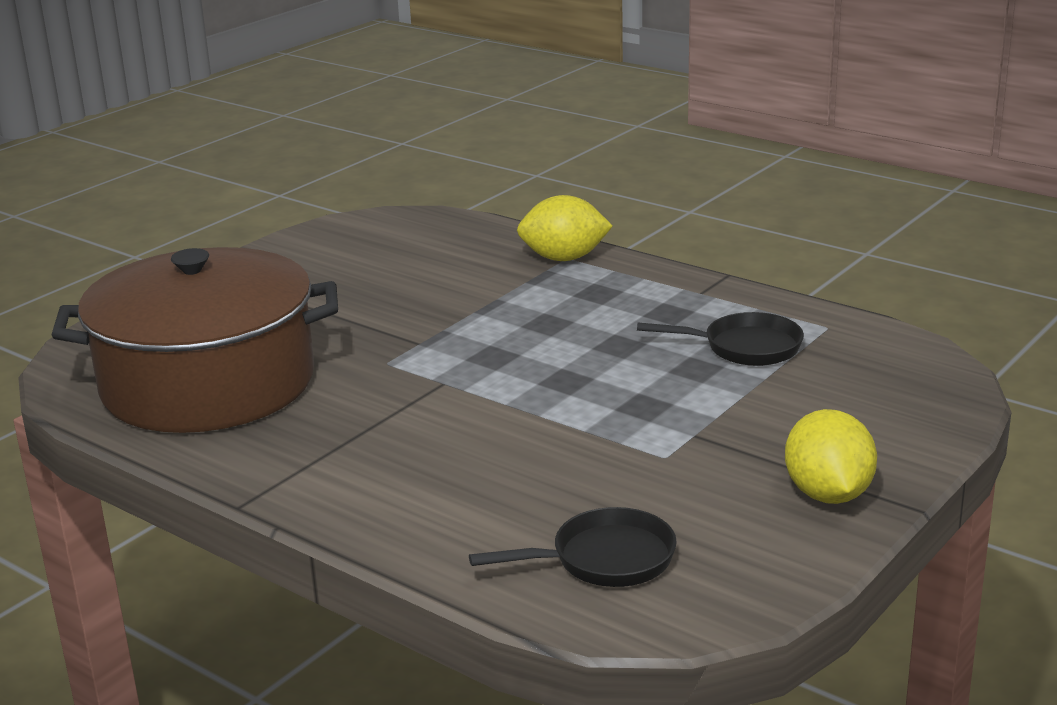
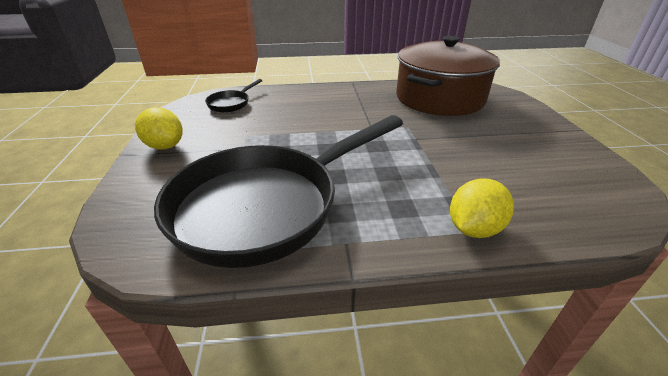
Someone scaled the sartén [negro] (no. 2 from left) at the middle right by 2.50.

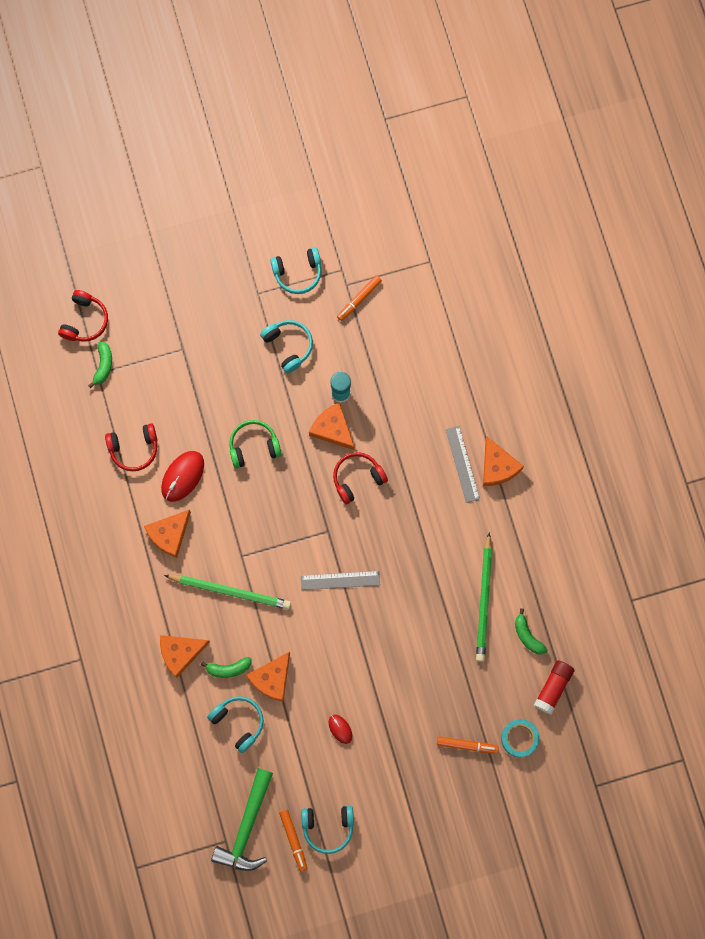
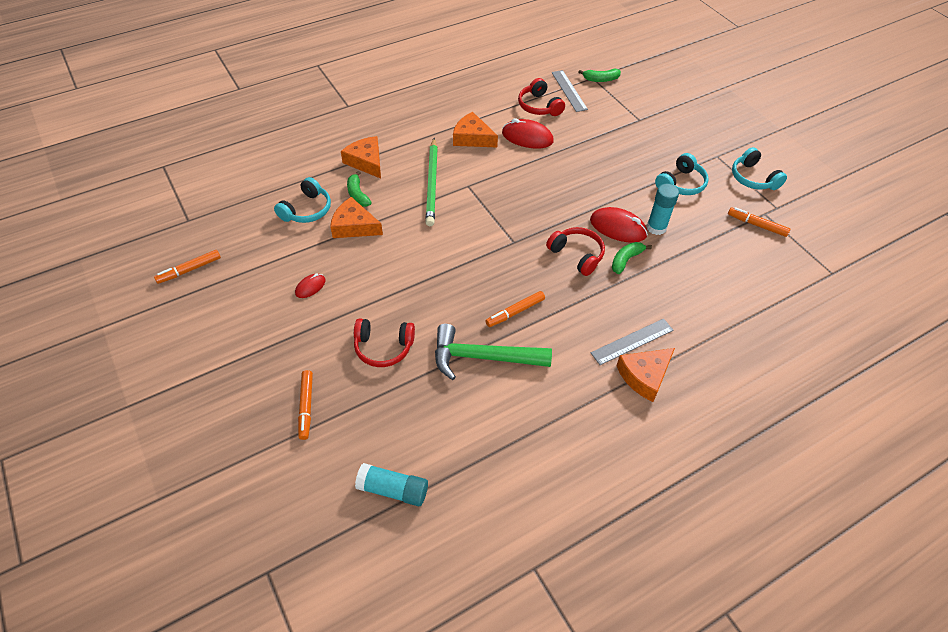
Someone carried the auriculares [rojo] (no. 1 from left) from the middle left to the centre. Someone swapped the queso [naranja] (no. 4 from left) at the centre for the ratón [rojo] (no. 3 from left) at the centre. Someone took away the auriculares [verde] at the centre. Someone took away the lápiz [verde] (no. 2 from left) at the middle right. Someone carried the regla [gris] (no. 1 from left) from the centre to the top centre. Someone carried the plátano [verde] (no. 3 from left) from the bottom right to the middle right. Someone repainted the barra de pegamento [rojo] at the bottom right, which became the barra de pegamento [turquesa] (no. 1 from left) at the bottom centre. Someone took away the cinta adhesiva [turquesa] at the bottom right. Someone carried the martillo [verde] from the bottom centre to the centre. Someone took away the auriculares [turquesa] (no. 4 from left) at the bottom centre. Someone put down the rotulador [naranja] (no. 3 from left) at the centre.

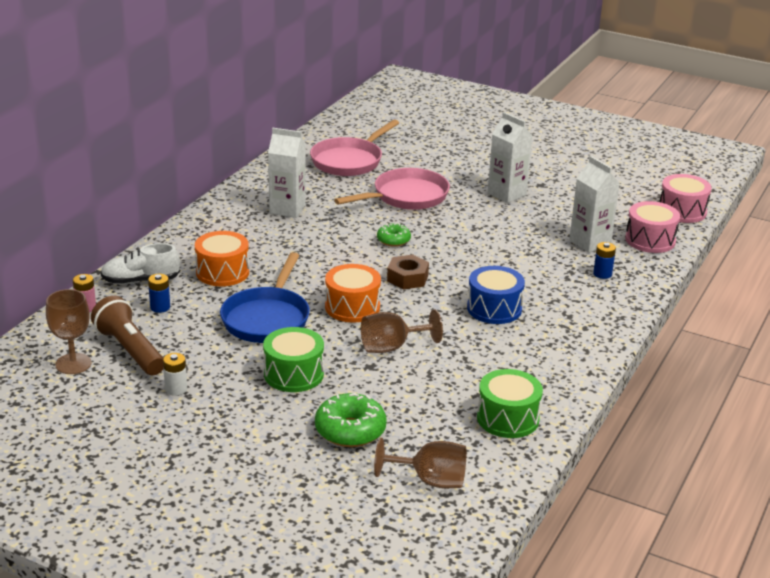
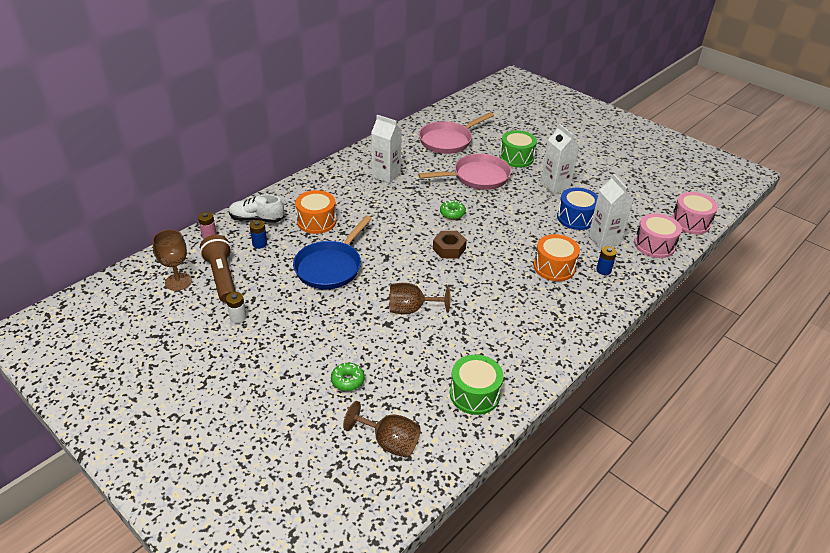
Someone carried the tambor [naranja] (no. 2 from left) from the centre to the middle right. Someone carried the tambor [azul] from the centre to the middle right. Someone carried the tambor [verde] (no. 1 from left in the first image) from the centre to the top centre. Someone scaled the rosquilla [verde] (no. 1 from left) at the bottom centre by 0.60.

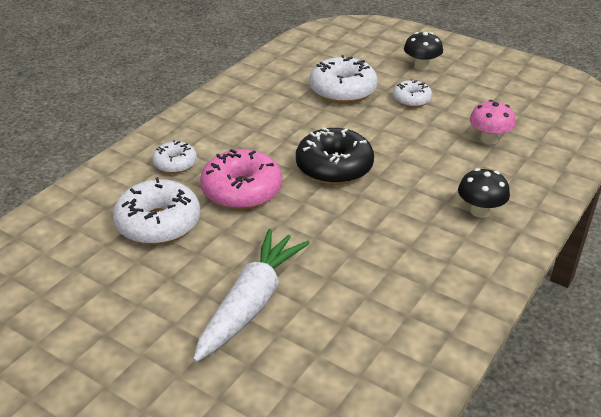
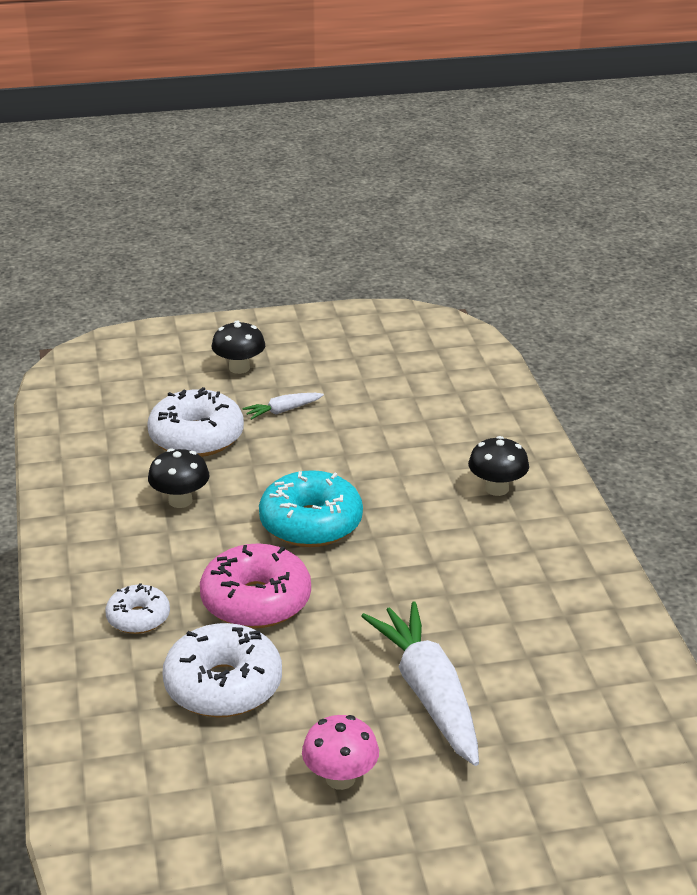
Someone swapped the rosquilla [blanco] (no. 4 from left) at the top right for the zanahoria [blanco] (no. 1 from left) at the centre. Someone carried the seta [rosa] from the top right to the bottom centre. Someone repainted the rosquilla [negro] at the centre, which became the rosquilla [turquesa] at the centre. Someone put down the seta [negro] (no. 1 from left) at the middle left.

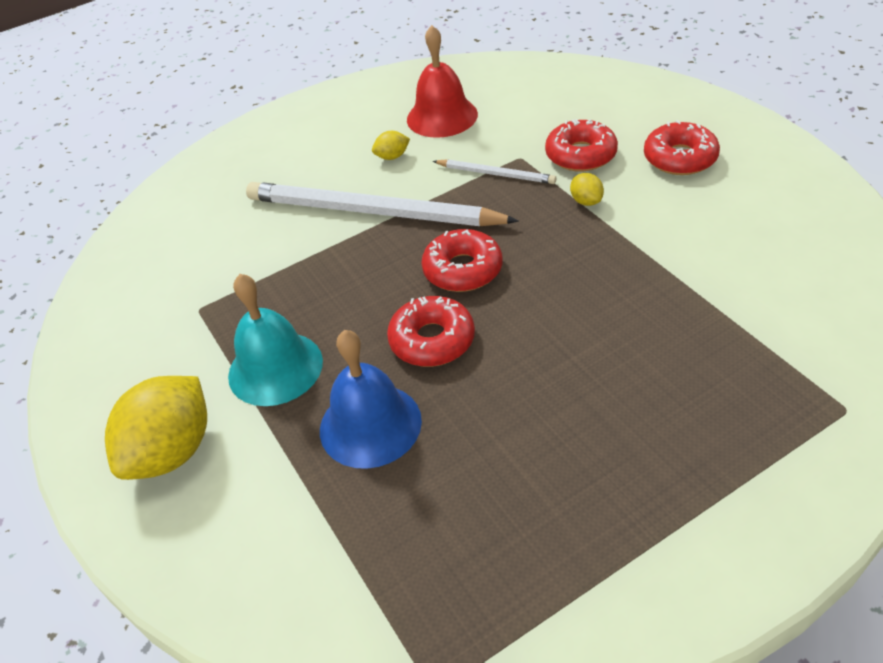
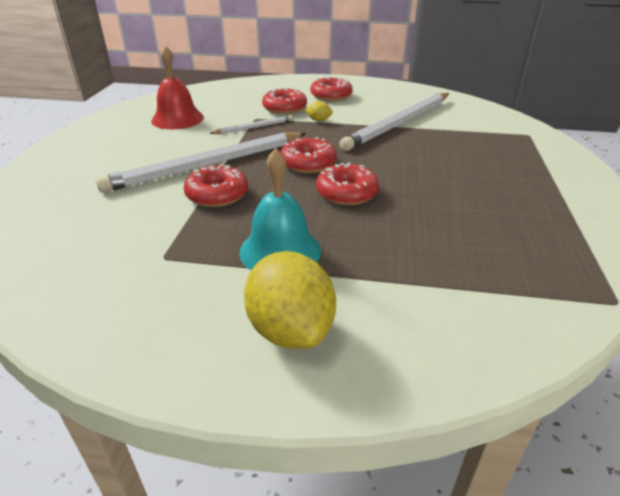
Someone took away the limón [amarillo] (no. 2 from left) at the top centre. Someone took away the campana [azul] at the centre. Someone put down the lápiz [blanco] (no. 3 from left) at the top centre. Someone put down the rosquilla [rojo] (no. 1 from left) at the centre.

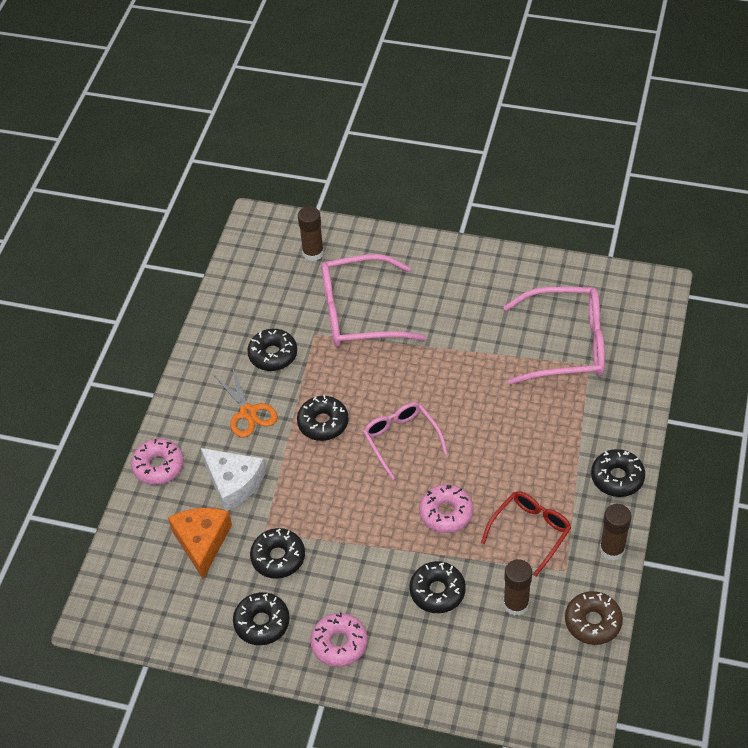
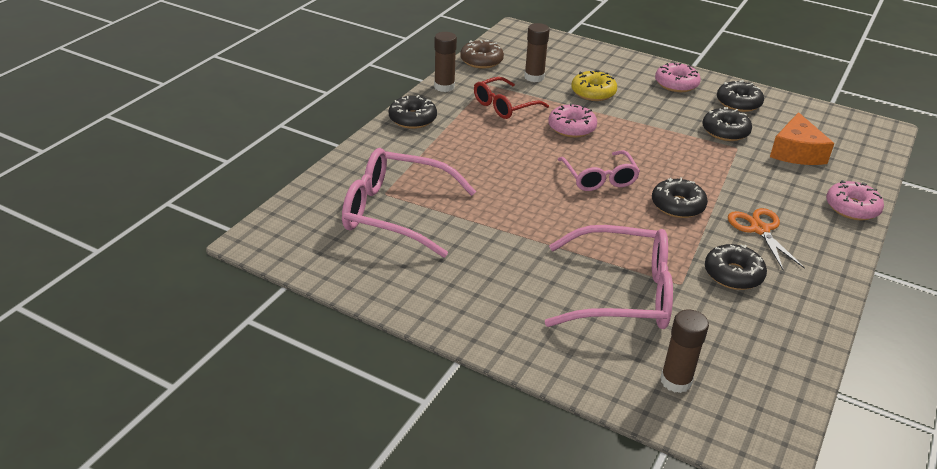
Someone took away the queso [blanco] at the middle left. Someone repainted the rosquilla [negro] (no. 5 from left) at the bottom centre, which became the rosquilla [amarillo] at the top centre.

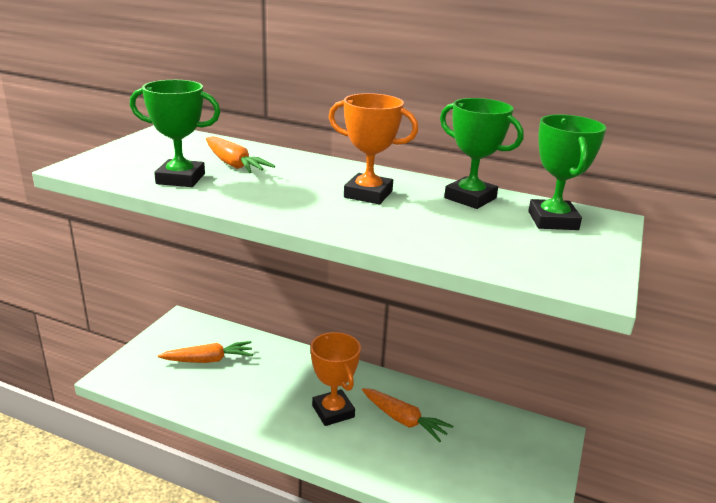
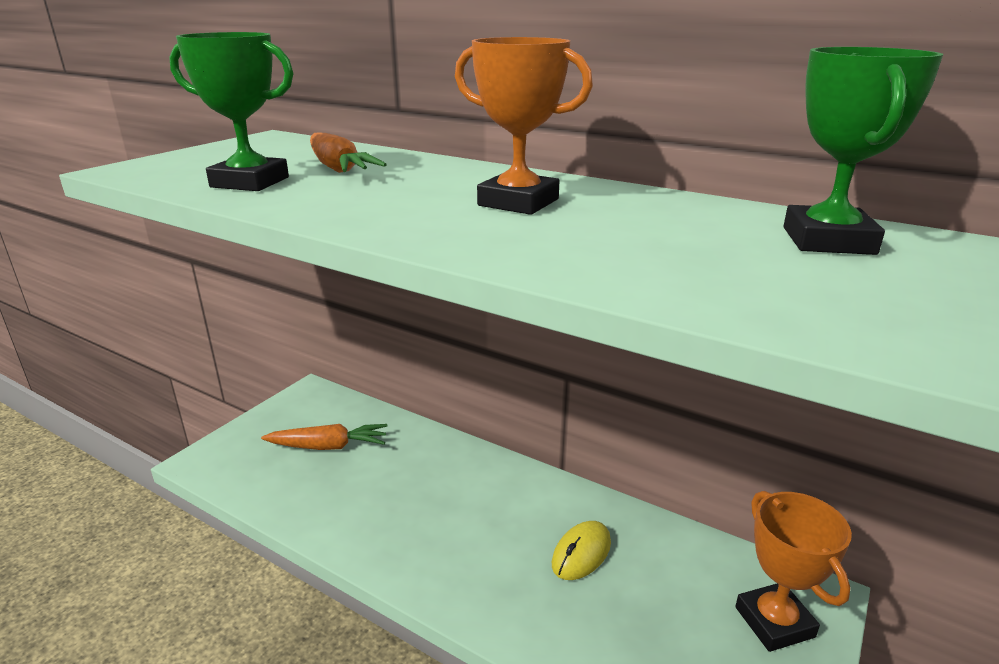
Someone took away the trofeo [verde] (no. 2 from left) at the top right. Someone carried the trofeo [naranja] (no. 1 from left in the first image) from the bottom centre to the bottom right. Someone swapped the zanahoria [naranja] (no. 3 from left) at the bottom centre for the ratón [amarillo] at the bottom centre.

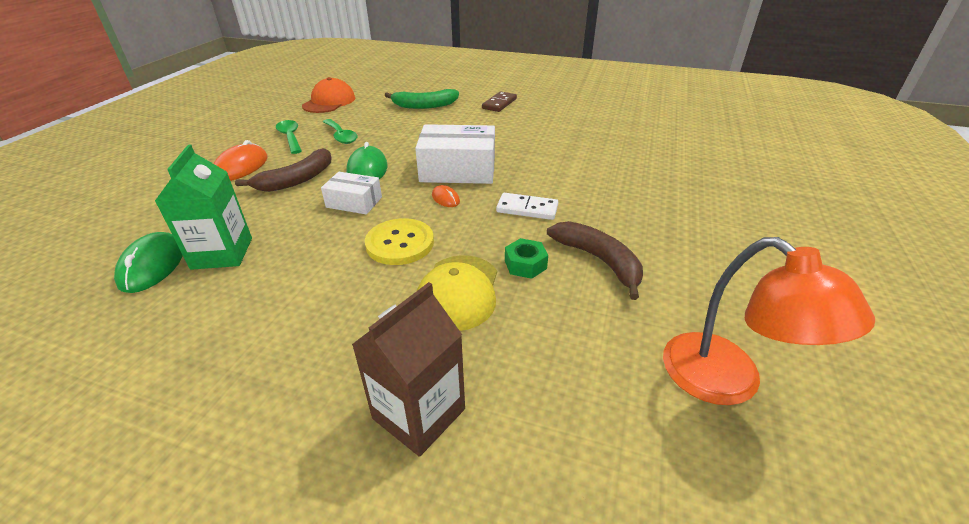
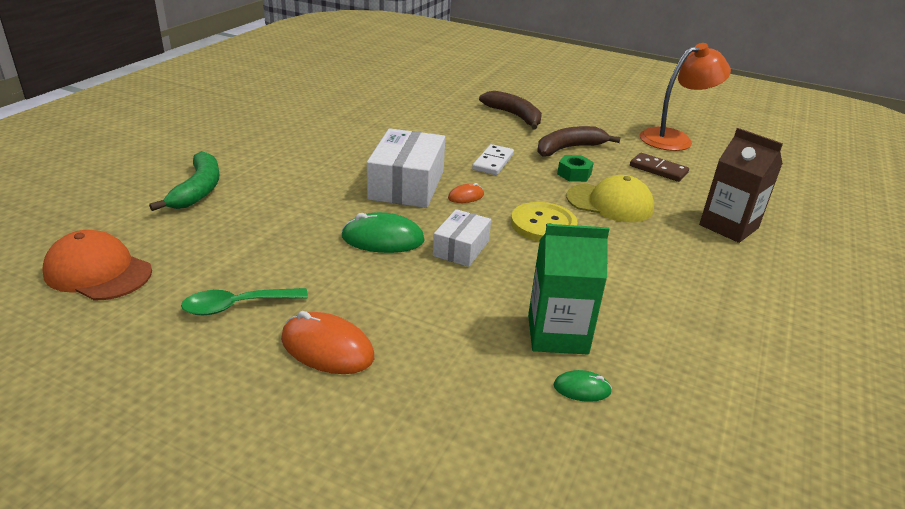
Someone carried the ficha de dominó [marrón] from the top centre to the top right. Someone took away the cuchara [verde] (no. 2 from left) at the top centre. Someone carried the plátano [marrón] (no. 1 from left) from the top left to the top centre. Someone scaled the ratón [verde] (no. 1 from left in the first image) at the middle left by 0.53.

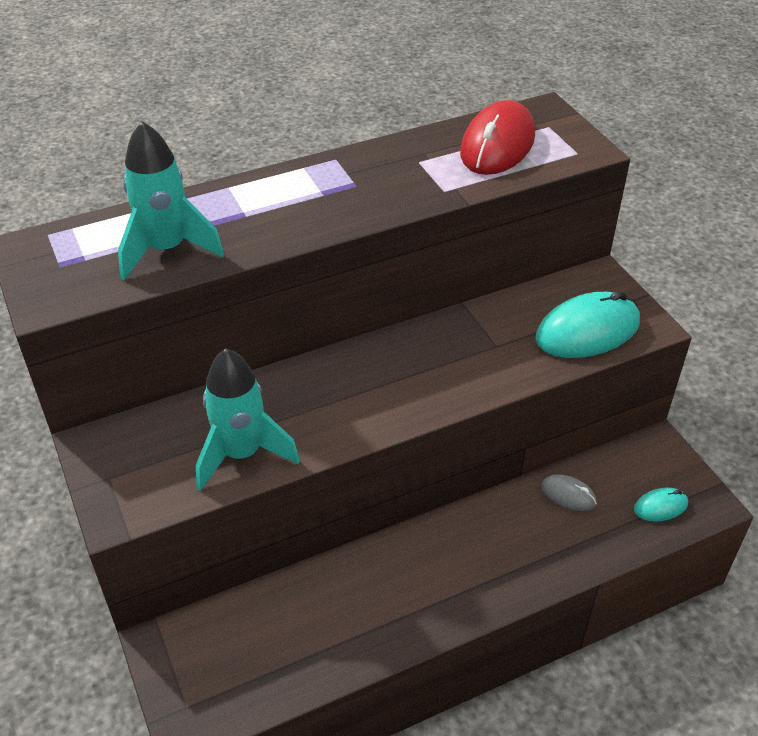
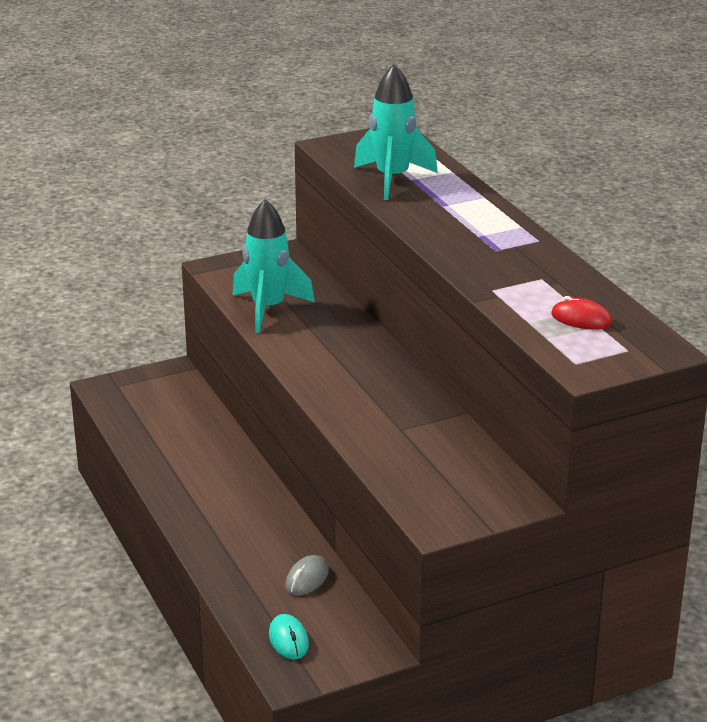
Someone scaled the ratón [rojo] at the top centre by 0.50. Someone took away the ratón [turquesa] (no. 1 from left) at the middle right.

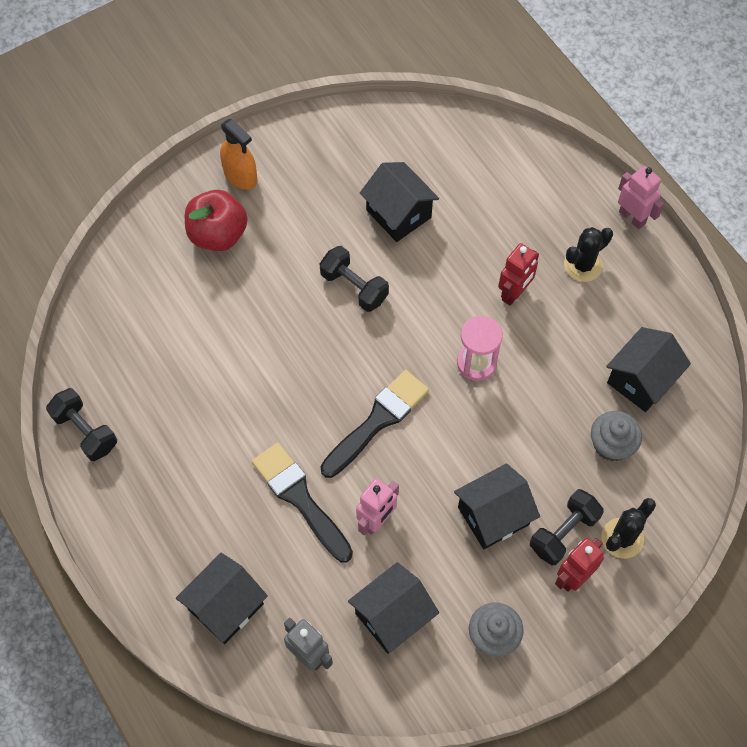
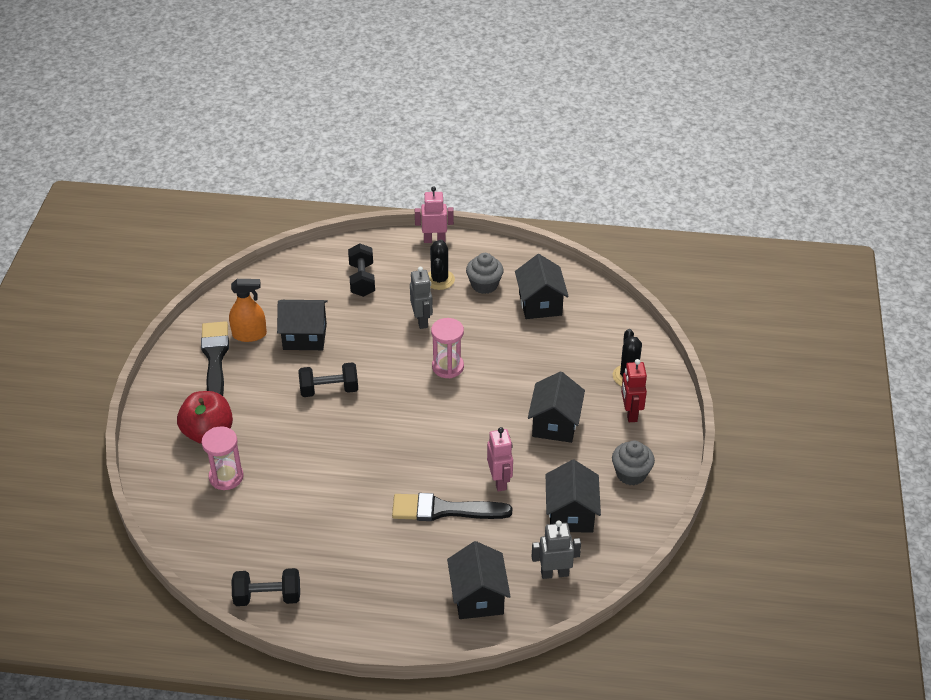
Someone carried the pulverizador [naranja] from the top left to the middle left. Someone repainted the robot [rojo] (no. 1 from left) at the middle right, which became the robot [gris] (no. 1 from left) at the centre. Someone carried the pincel [negro] (no. 2 from left in the first image) from the centre to the middle left. Someone carried the magdalena [gris] (no. 2 from left in the first image) from the middle right to the centre. Someone carried the mancuerna [negro] (no. 3 from left) from the bottom right to the centre. Someone put down the reloj de arena [rosa] (no. 1 from left) at the middle left.

